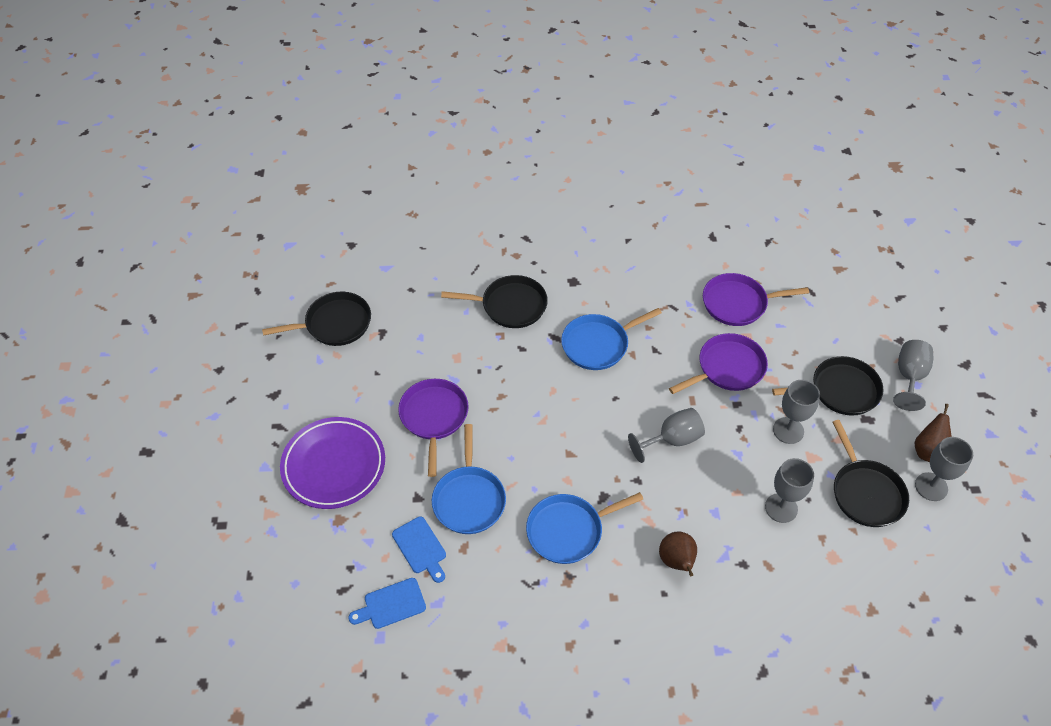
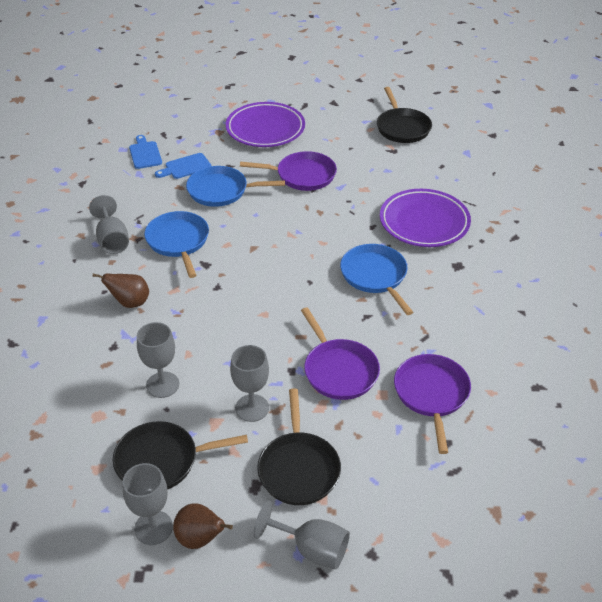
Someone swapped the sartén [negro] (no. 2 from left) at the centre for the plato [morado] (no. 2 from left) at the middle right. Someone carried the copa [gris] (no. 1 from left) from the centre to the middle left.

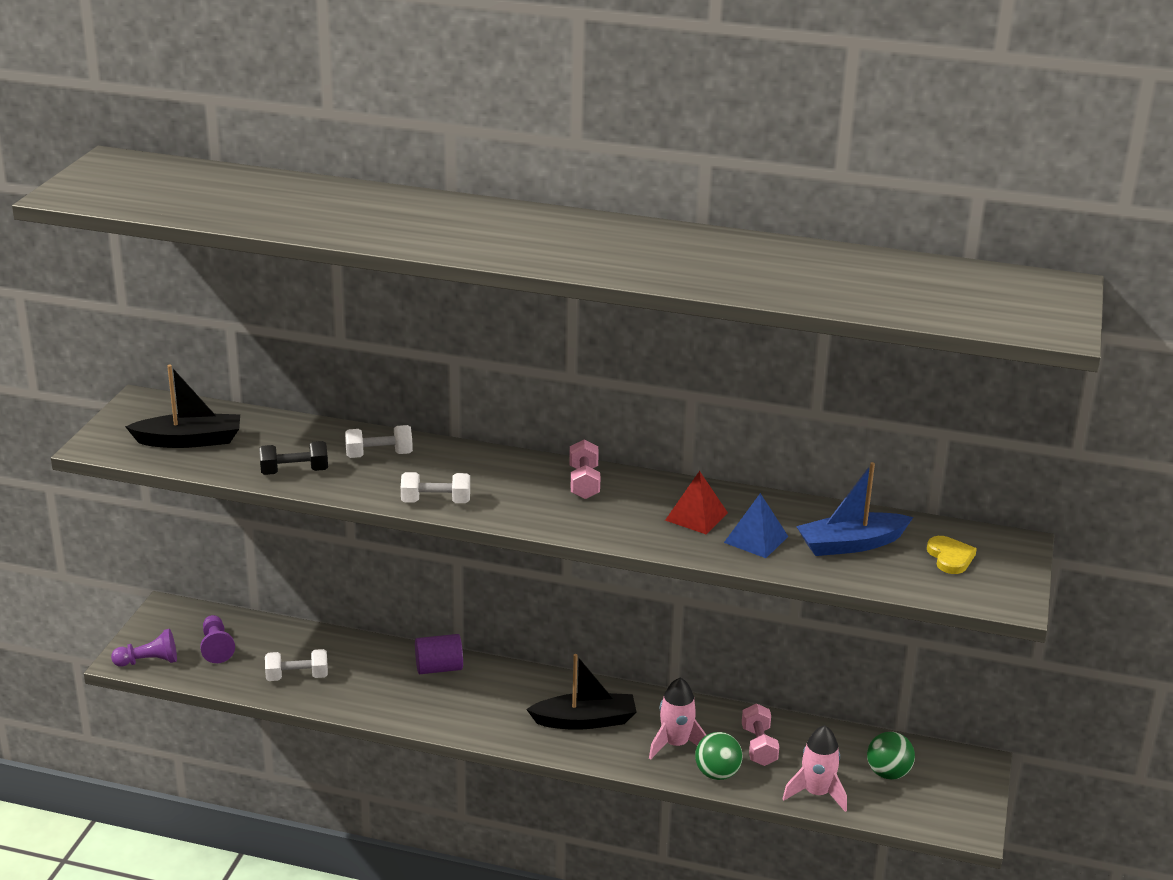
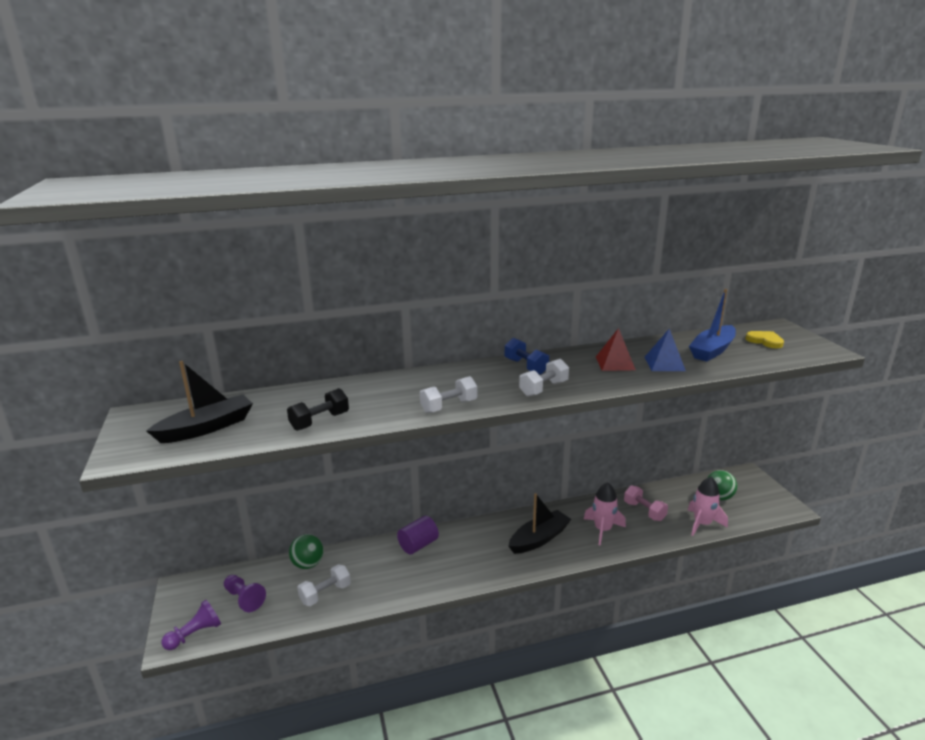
Someone carried the mancuerna [blanco] (no. 2 from left in the first image) from the middle left to the centre. Someone repainted the mancuerna [rosa] (no. 1 from left) at the centre, which became the mancuerna [azul] at the centre. Someone carried the pelota [verde] (no. 1 from left) from the bottom centre to the bottom left.

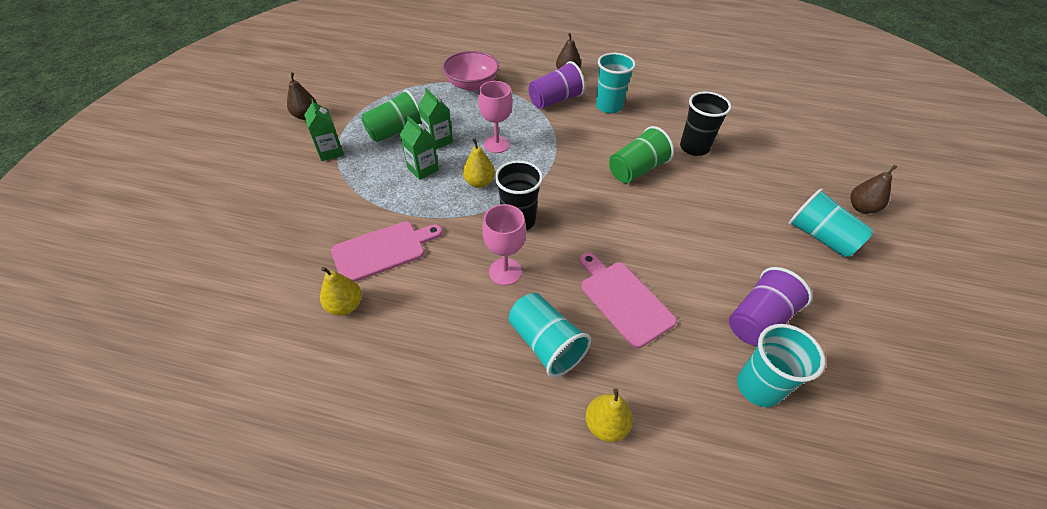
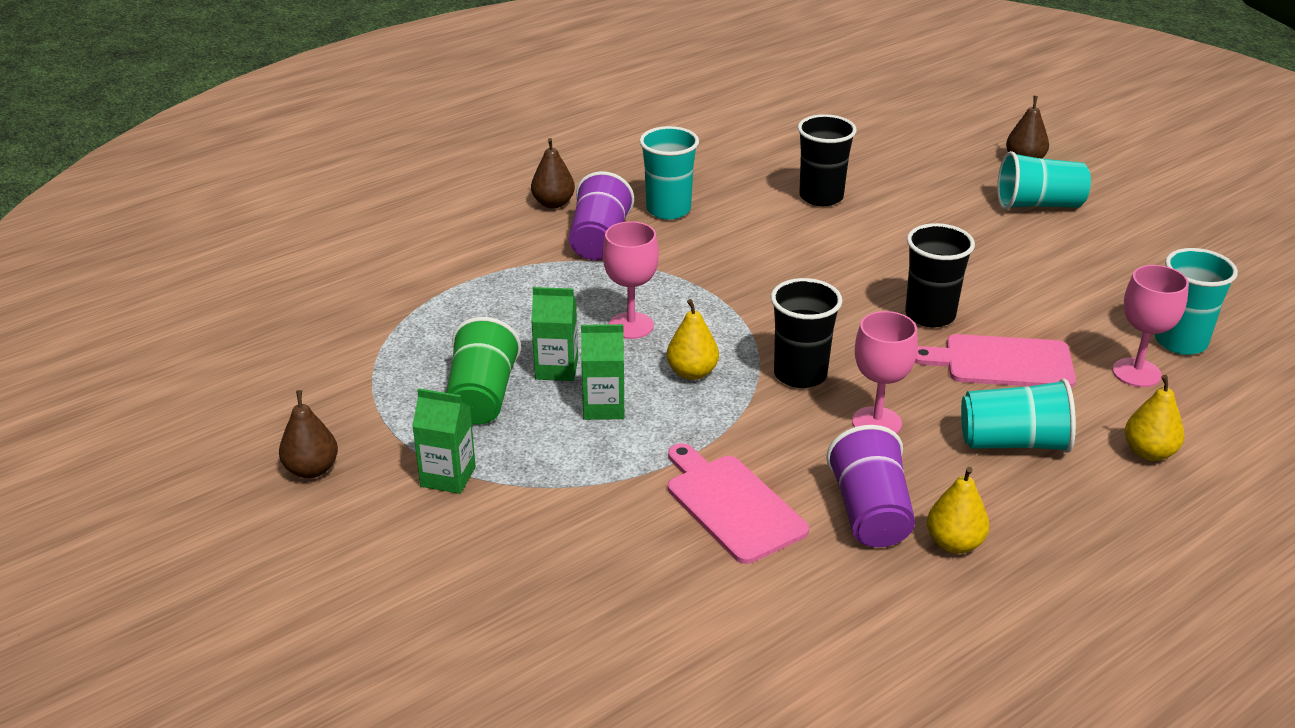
Someone took away the cuenco [rosa] at the top centre. Someone took away the vaso [verde] (no. 2 from left) at the top centre. Someone rotated the tabla de cortar [rosa] (no. 1 from left) at the centre by 45 degrees counterclockwise. Someone carried the pera [amarillo] (no. 1 from left in the first image) from the middle left to the bottom right. Someone carried the vaso [morado] (no. 2 from left) from the middle right to the bottom right. Someone put down the vaso [negro] (no. 3 from left) at the middle right. Someone put down the copa [rosa] (no. 3 from left) at the middle right.

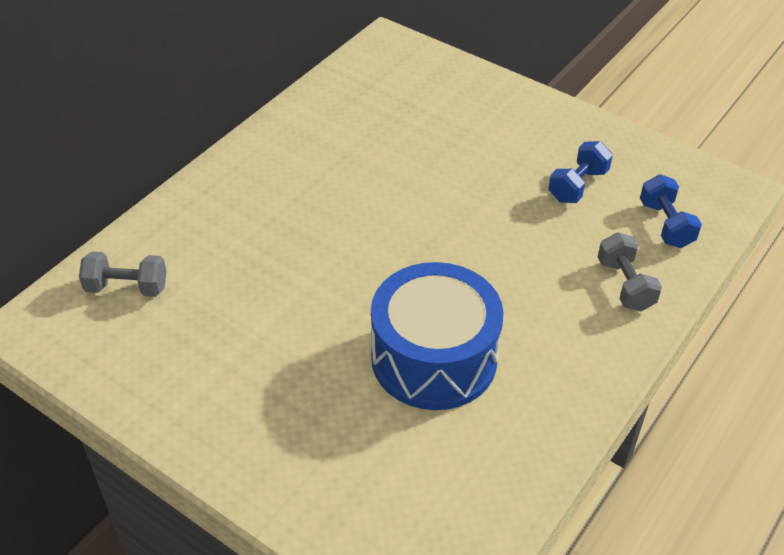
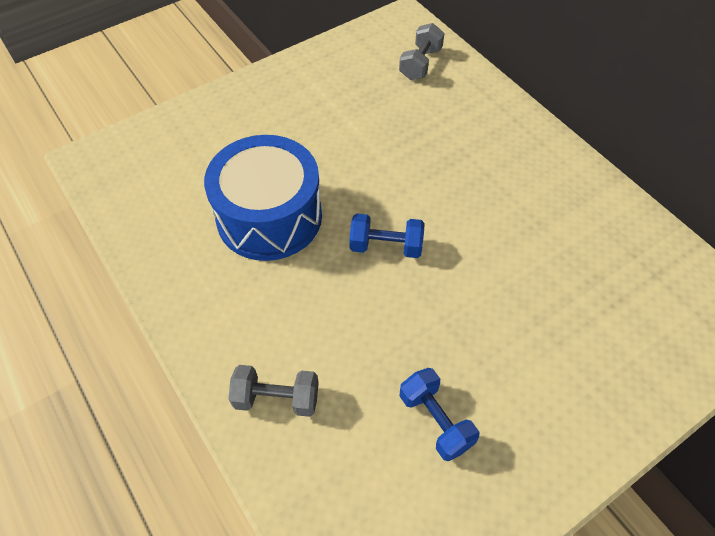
Someone carried the mancuerna [azul] (no. 2 from left in the first image) from the middle right to the centre.

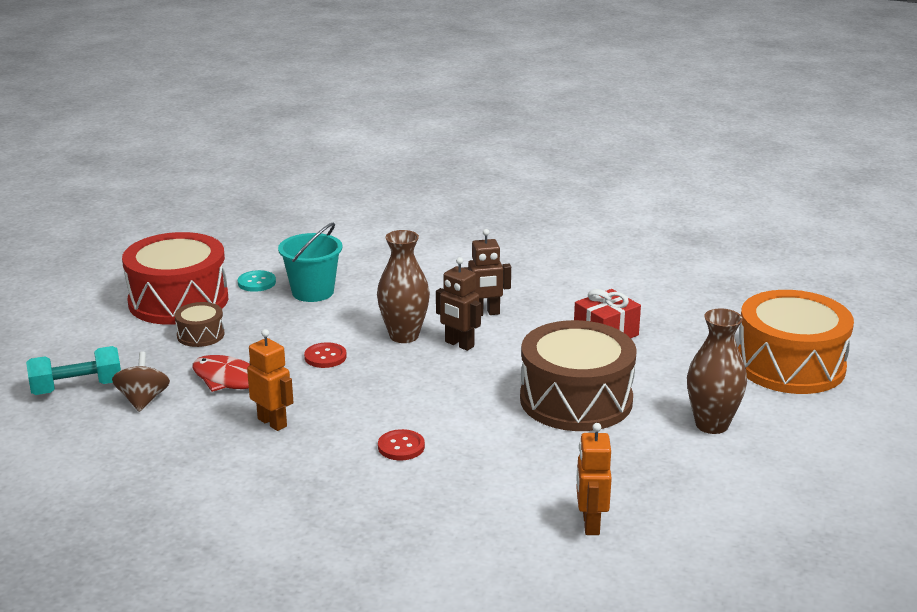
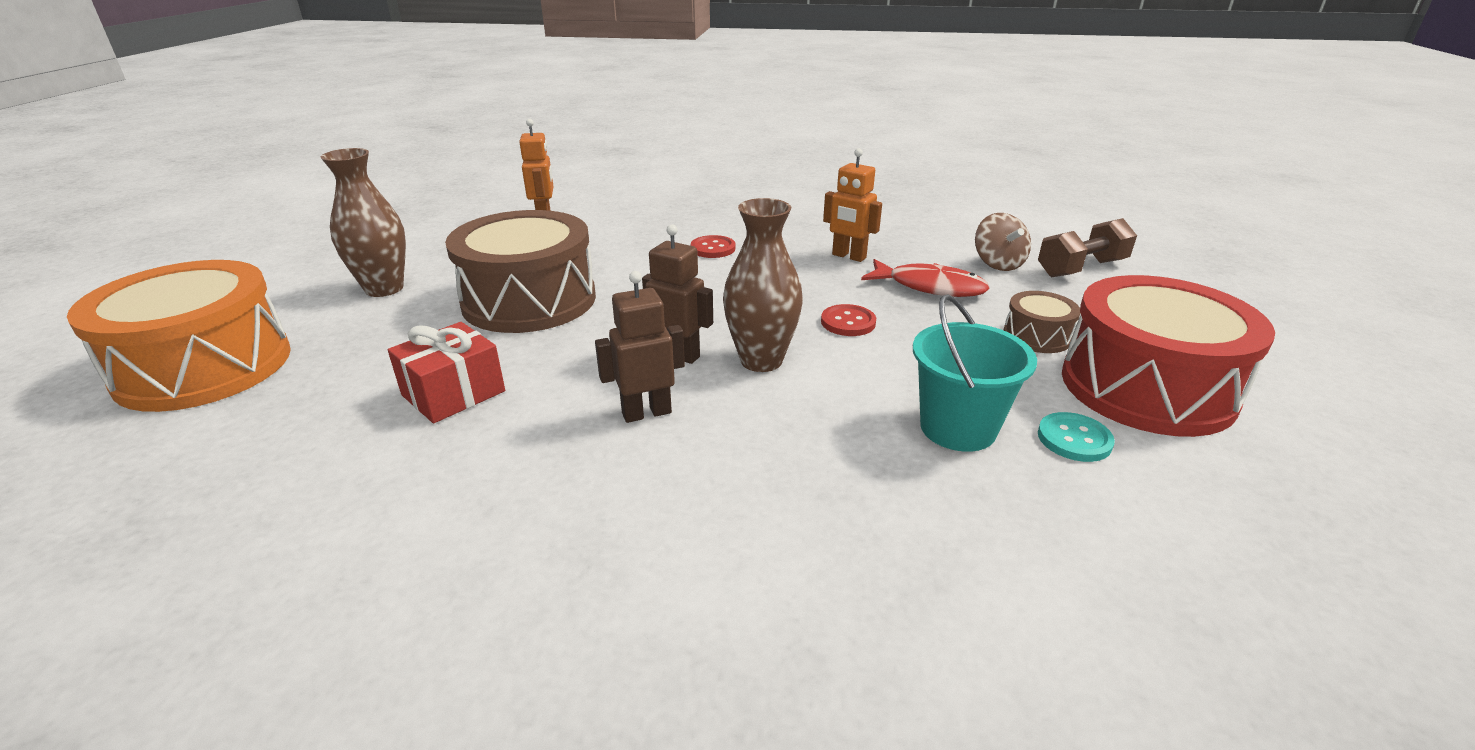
Someone repainted the mancuerna [turquesa] at the middle left, which became the mancuerna [marrón] at the top right.

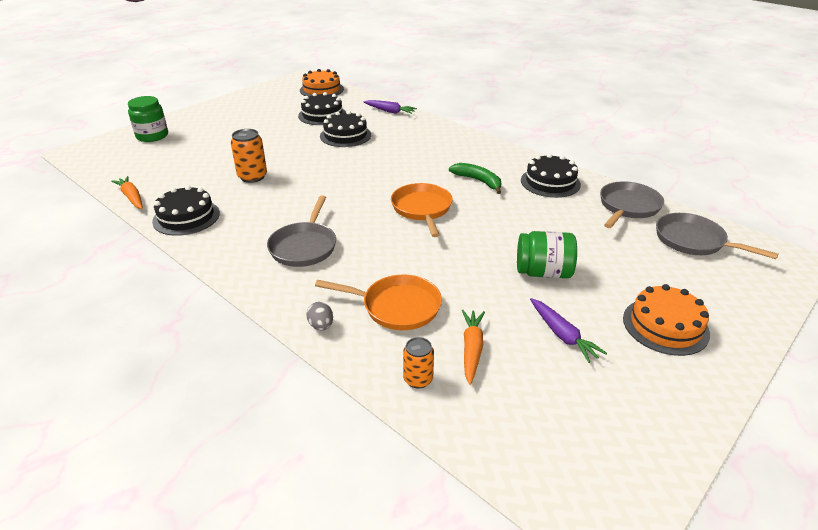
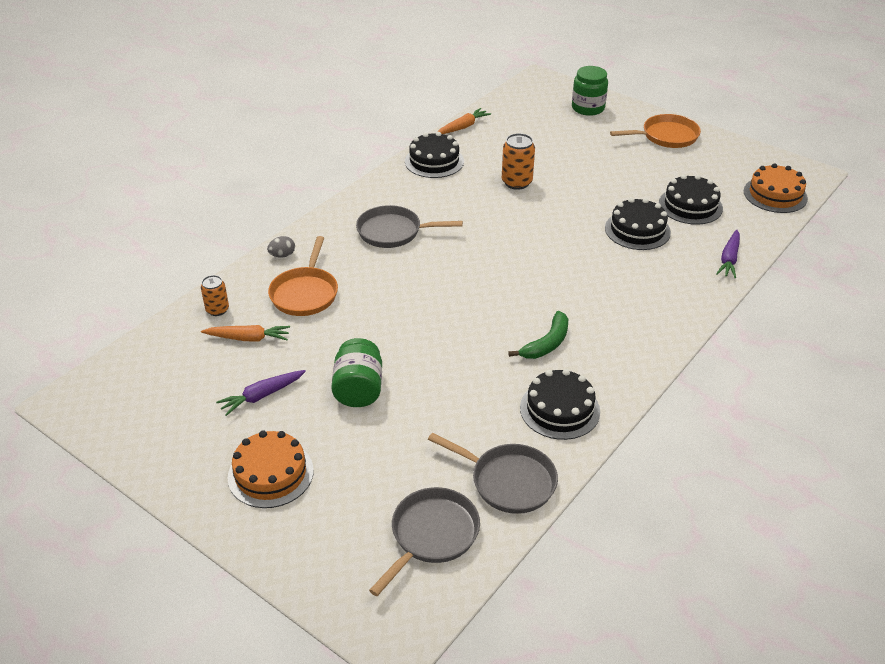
Someone carried the sartén [naranja] (no. 2 from left) from the centre to the top right.

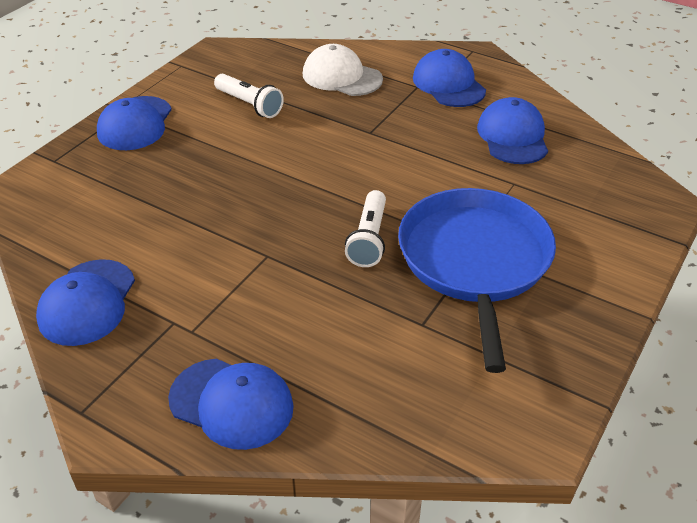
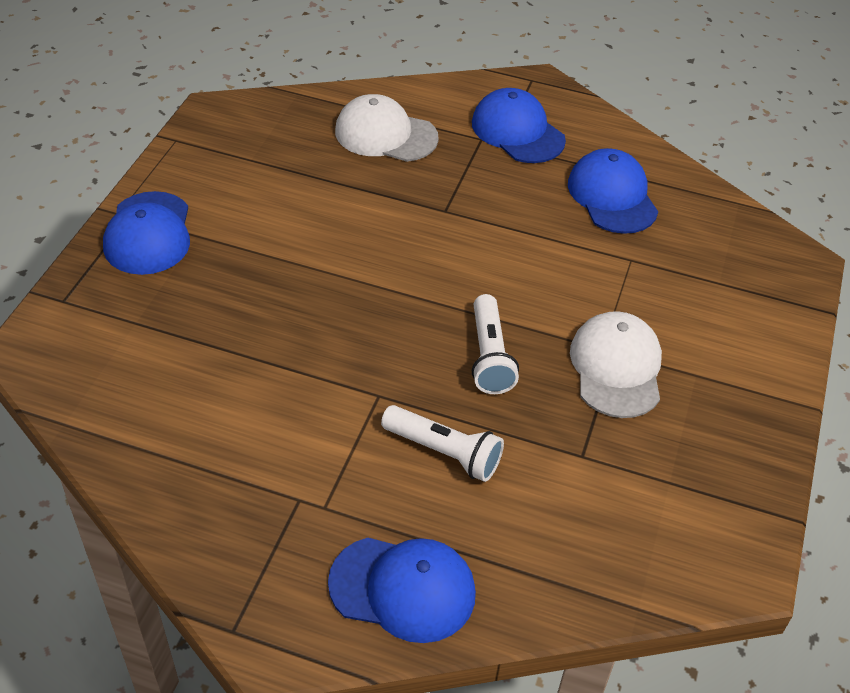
Someone carried the lámpara de mano [blanco] (no. 1 from left) from the top centre to the centre. Someone swapped the sartén [azul] at the middle right for the gorra [blanco] (no. 2 from left) at the middle right. Someone took away the gorra [azul] (no. 1 from left) at the middle left.

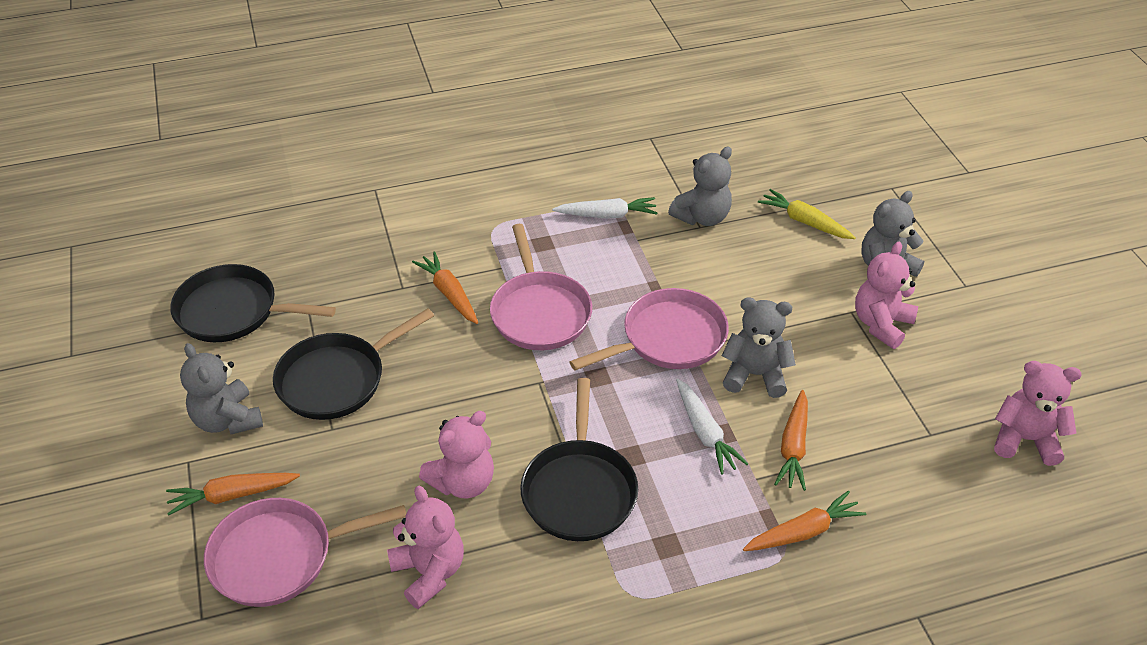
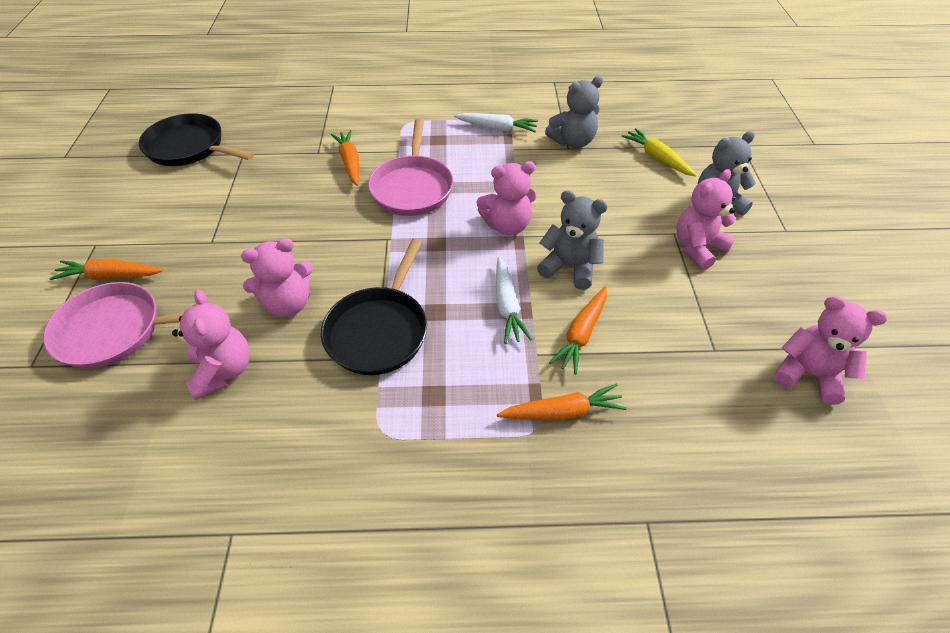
Someone swapped the sartén [rosa] (no. 3 from left) at the centre for the osito [rosa] (no. 3 from left) at the top centre. Someone took away the sartén [negro] (no. 2 from left) at the middle left. Someone took away the osito [gris] (no. 1 from left) at the middle left.

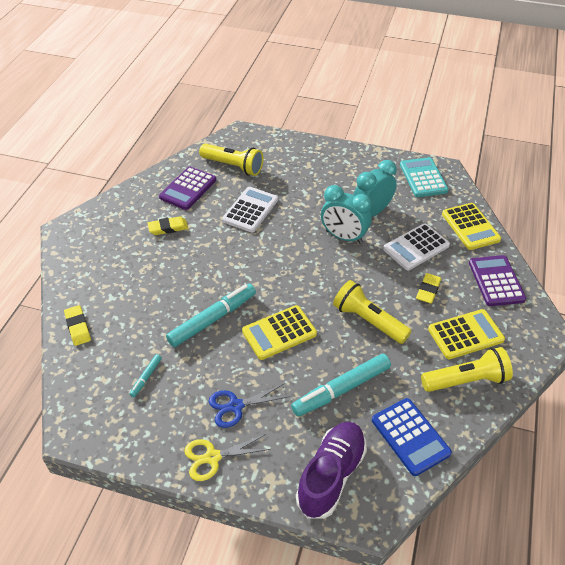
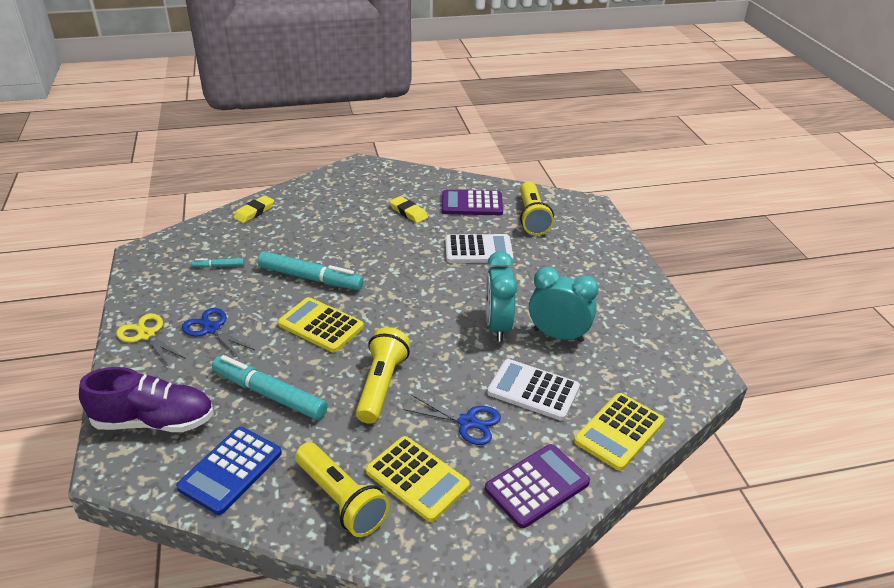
Someone took away the calculadora [turquesa] at the top right. Someone swapped the goma de borrar [amarillo] (no. 3 from left) at the middle right for the tijeras [azul] (no. 2 from left) at the bottom centre.

